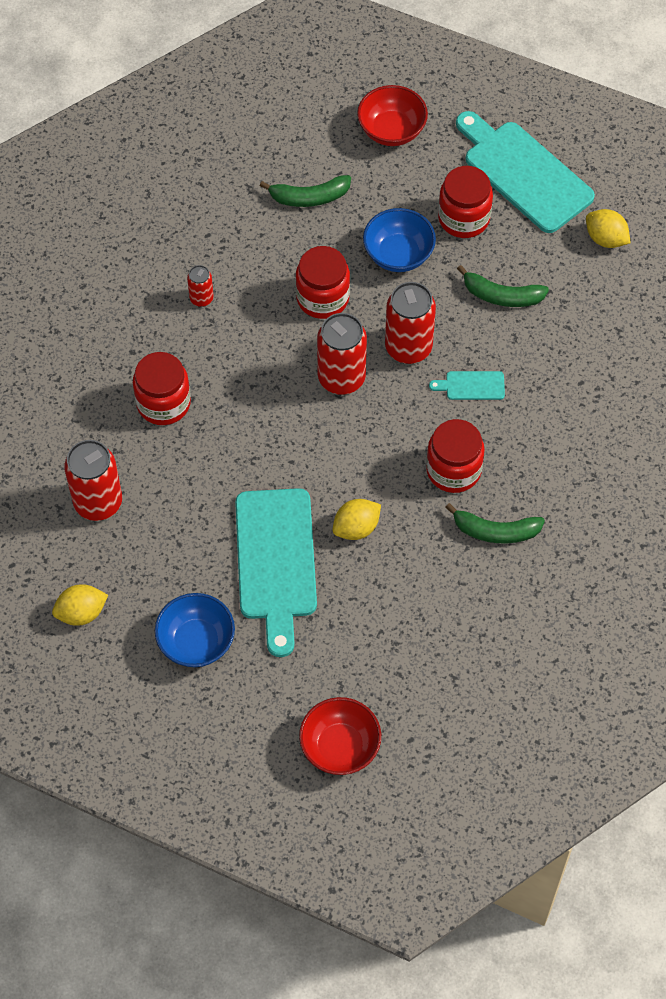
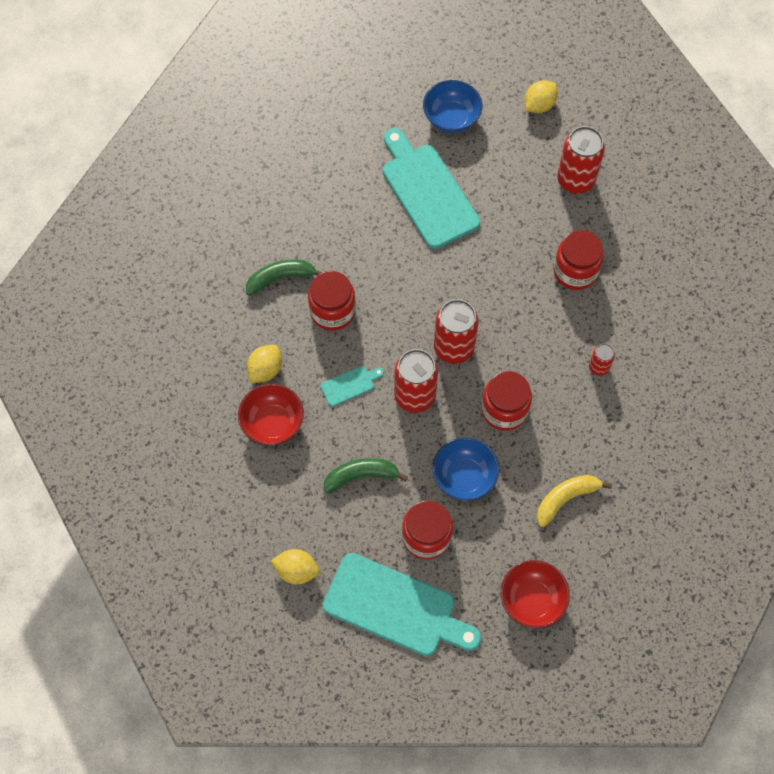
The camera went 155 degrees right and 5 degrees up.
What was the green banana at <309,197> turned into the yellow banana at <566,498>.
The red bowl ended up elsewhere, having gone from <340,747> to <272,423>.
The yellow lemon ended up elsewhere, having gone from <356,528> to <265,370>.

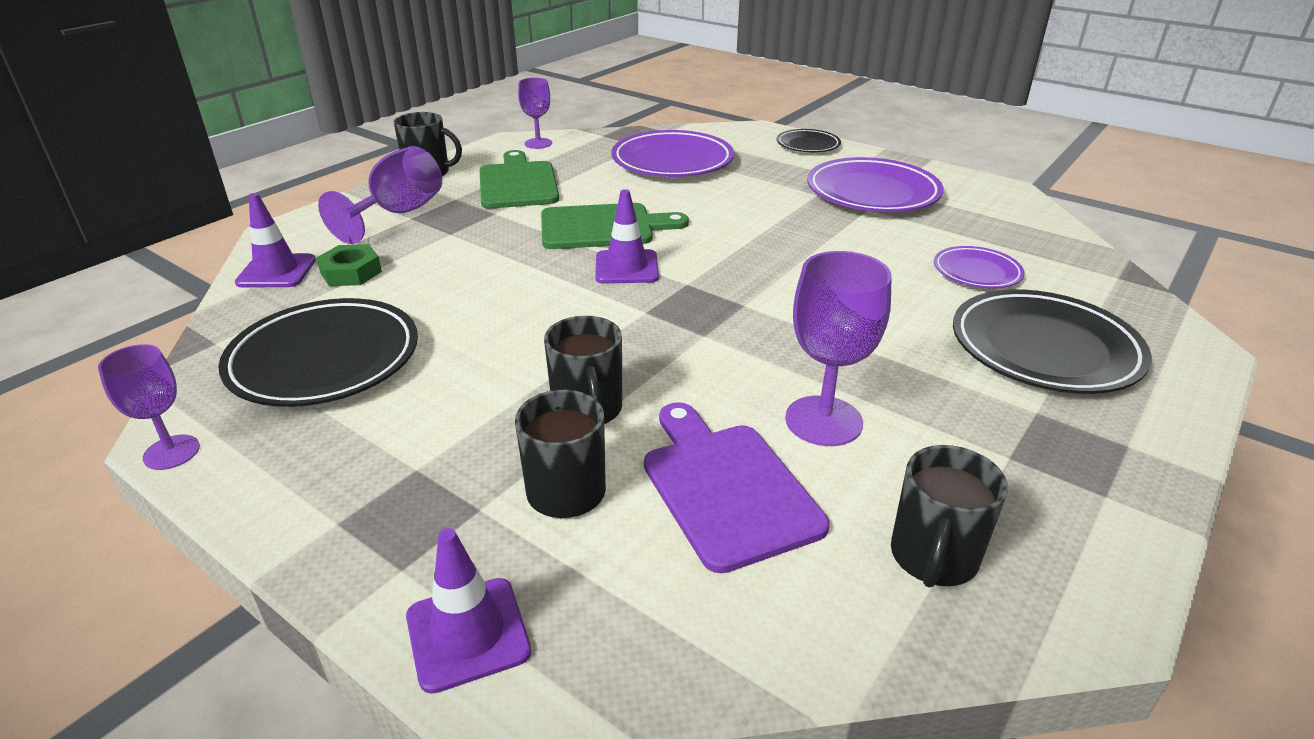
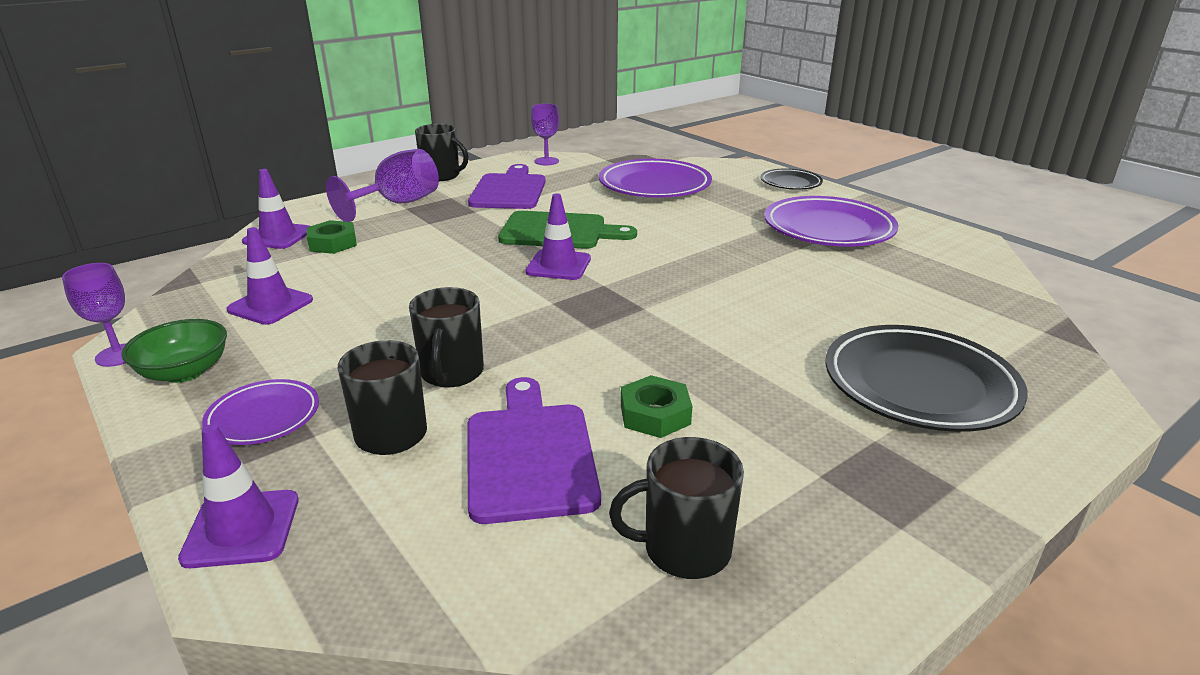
The camera went 15 degrees right and 5 degrees down.
Where the black plate stood at <324,360>, the purple traffic cone came to stand at <270,305>.
What was the green cutting board at <517,183> turned into the purple cutting board at <509,190>.
Where the purple goblet stood at <823,421>, the green nut came to stand at <655,414>.
The black mug at <933,558> ended up facing another way, 45 degrees clockwise from before.
The purple plate ended up elsewhere, having gone from <976,272> to <263,417>.
The second view gained the green bowl at <185,372>.

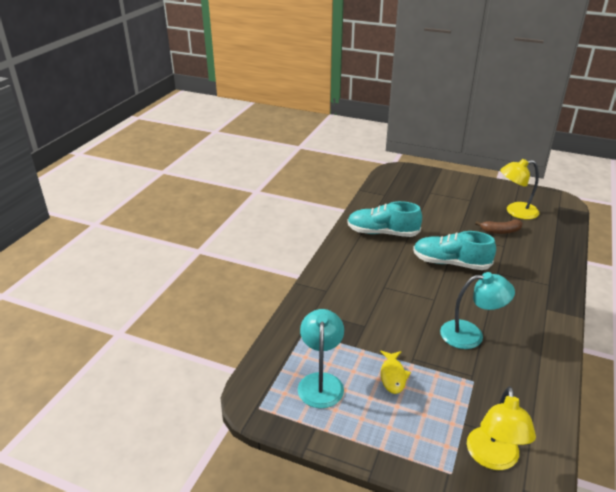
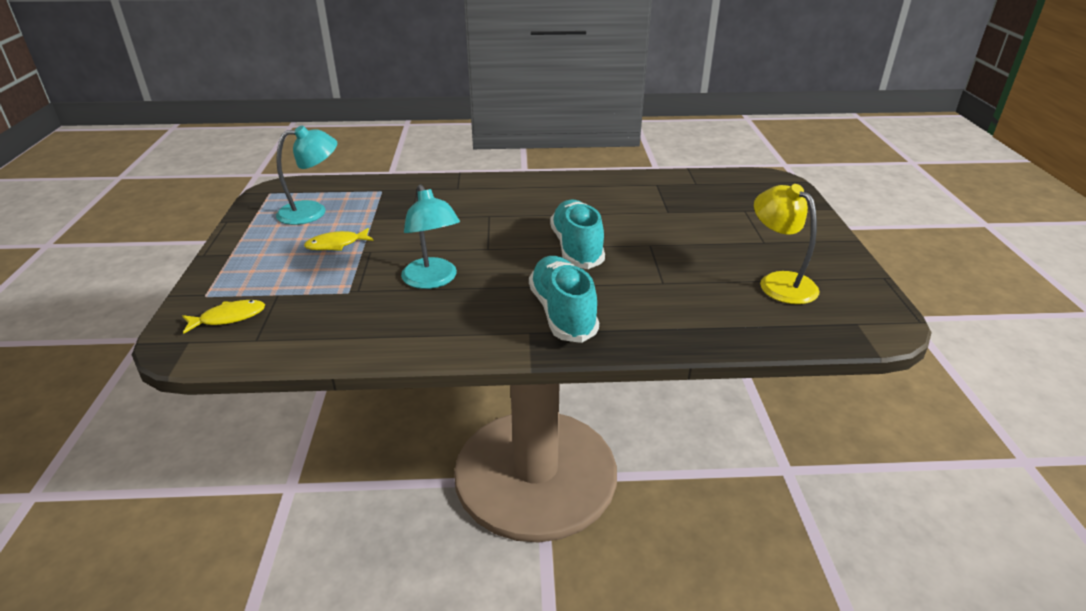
The camera went 65 degrees right and 0 degrees up.
The turquoise shoe ended up elsewhere, having gone from <382,233> to <562,313>.
Where the yellow lamp stood at <493,458>, the yellow fish came to stand at <229,318>.
The second view lost the brown banana at <500,231>.

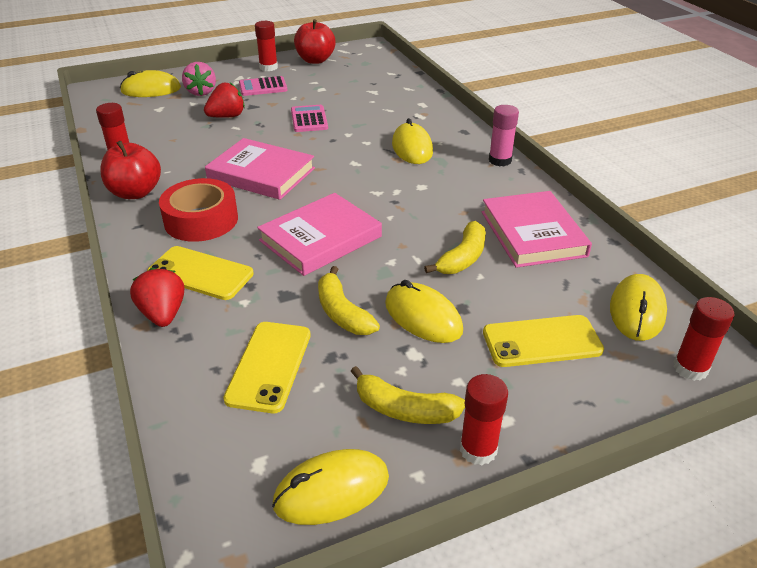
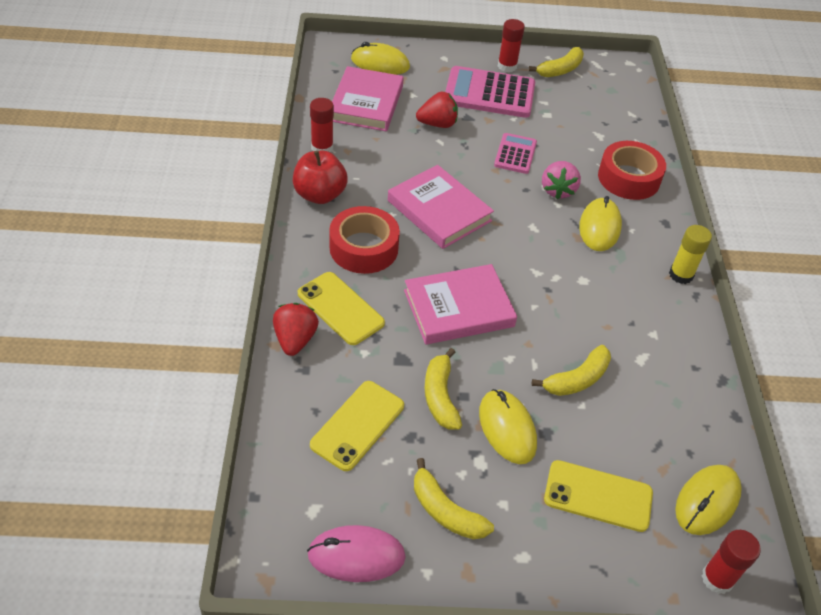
The camera went 20 degrees right and 10 degrees up.
The pink strawberry ended up elsewhere, having gone from <201,92> to <558,190>.
The size of the pink calculator at <263,87> changed by a factor of 1.79.
What was the yellow mouse at <331,490> turned into the pink mouse at <356,556>.
Where the red apple stood at <315,60>, the yellow banana came to stand at <560,70>.
The second view lost the red glue stick at <478,449>.
The pink book ended up elsewhere, having gone from <533,234> to <366,103>.
What was the pink glue stick at <500,160> turned into the yellow glue stick at <681,275>.
The second view gained the red tape at <628,178>.

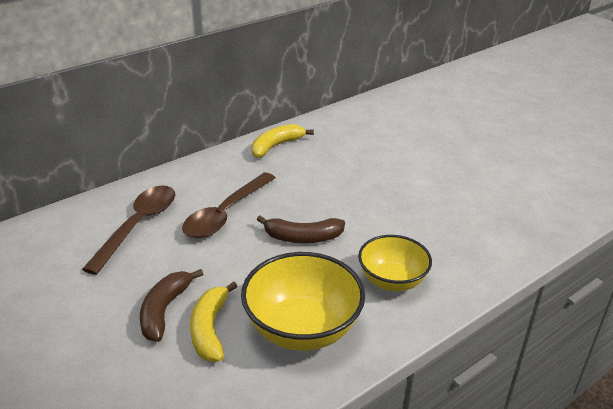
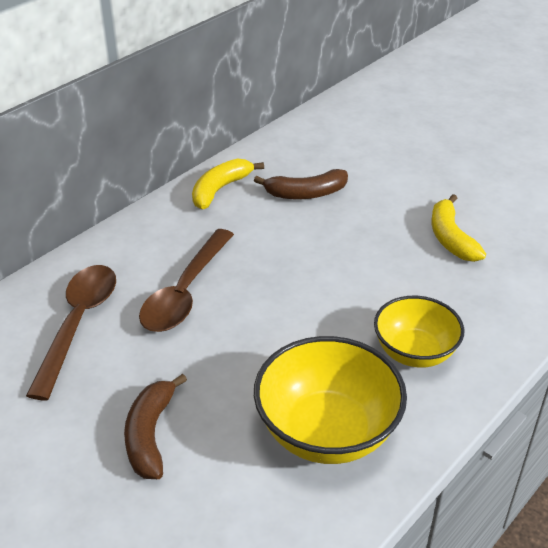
The camera went 10 degrees left and 5 degrees up.
The yellow banana ended up elsewhere, having gone from <210,329> to <451,238>.
The brown banana ended up elsewhere, having gone from <303,237> to <306,193>.

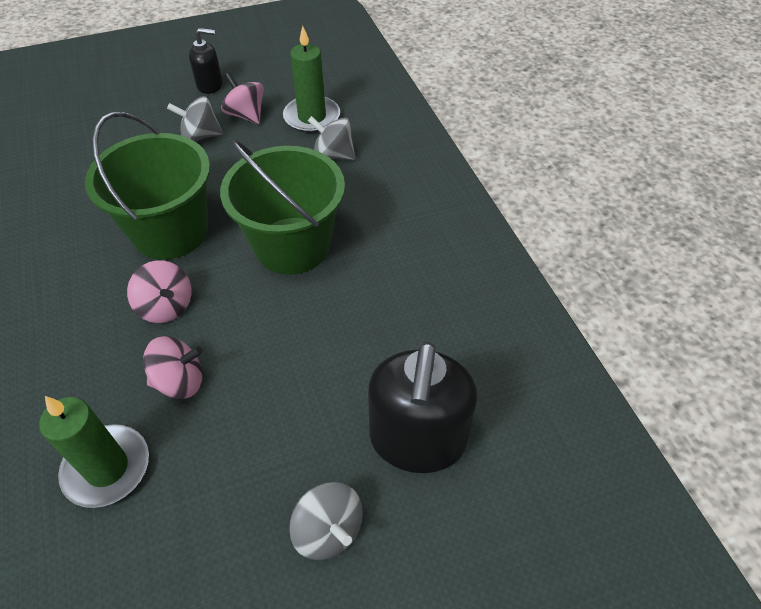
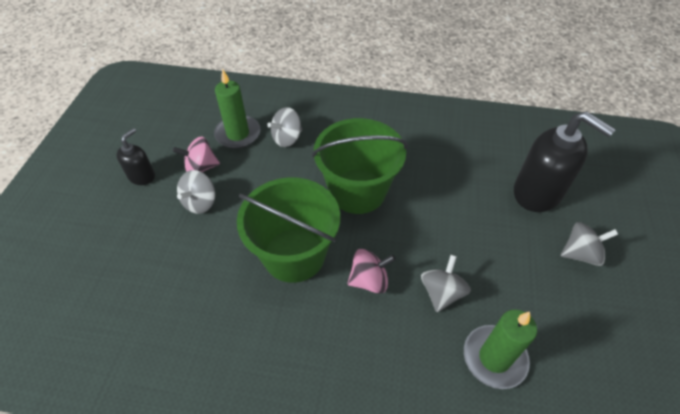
The camera went 60 degrees left and 0 degrees up.
What was the pink spinning top at <180,381> turned into the grey spinning top at <441,293>.

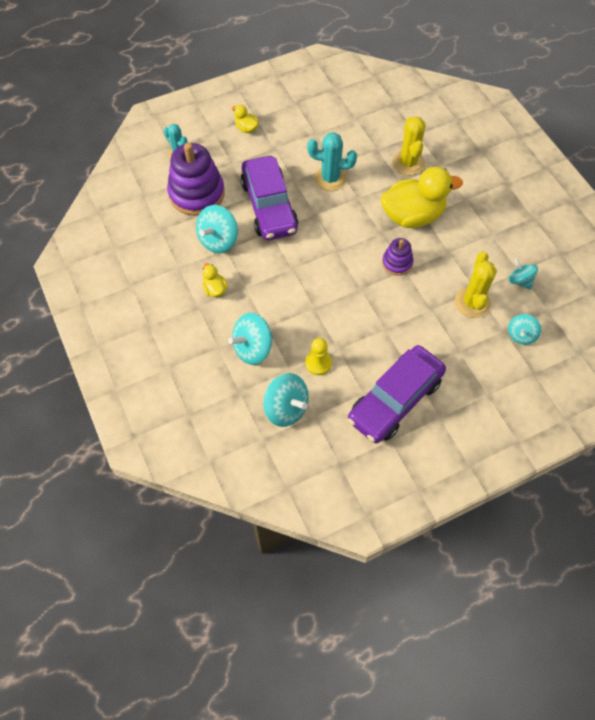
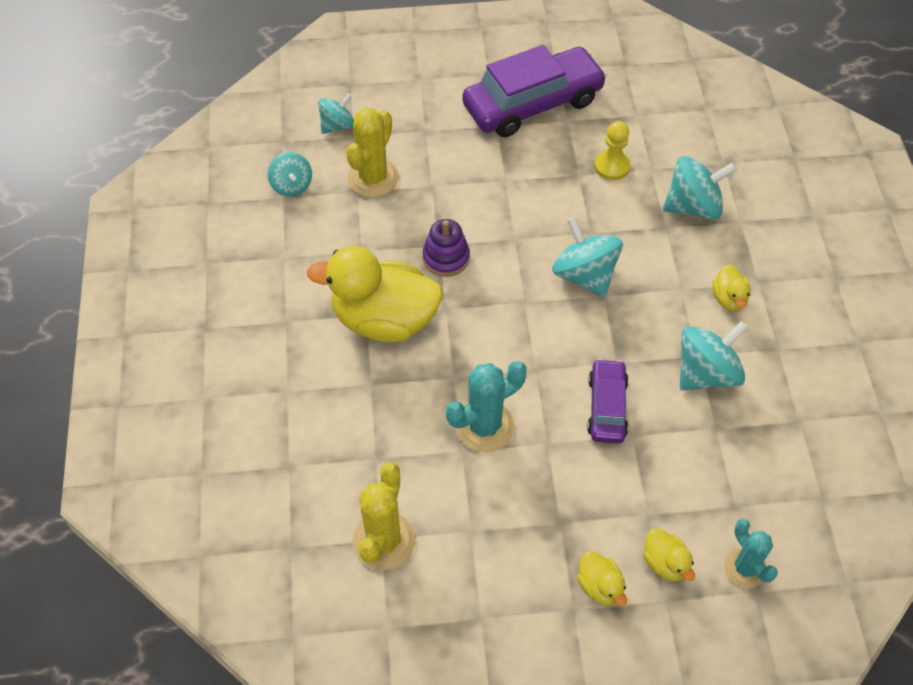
The camera went 160 degrees left and 5 degrees down.
The second view lost the purple stacking toy at <197,194>.
The size of the purple car at <269,206> changed by a factor of 0.54.
The turquoise spinning top ended up elsewhere, having gone from <286,408> to <584,275>.
The turquoise cactus at <330,178> ended up facing another way, 60 degrees counterclockwise from before.
The yellow cactus ended up elsewhere, having gone from <408,163> to <384,541>.
The second view gained the yellow duck at <665,563>.

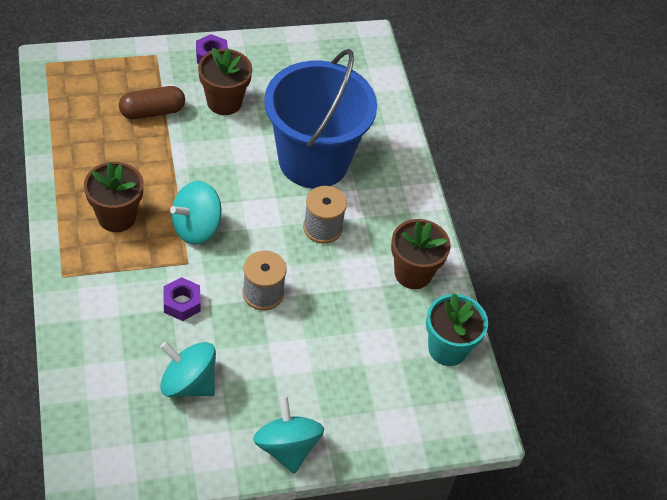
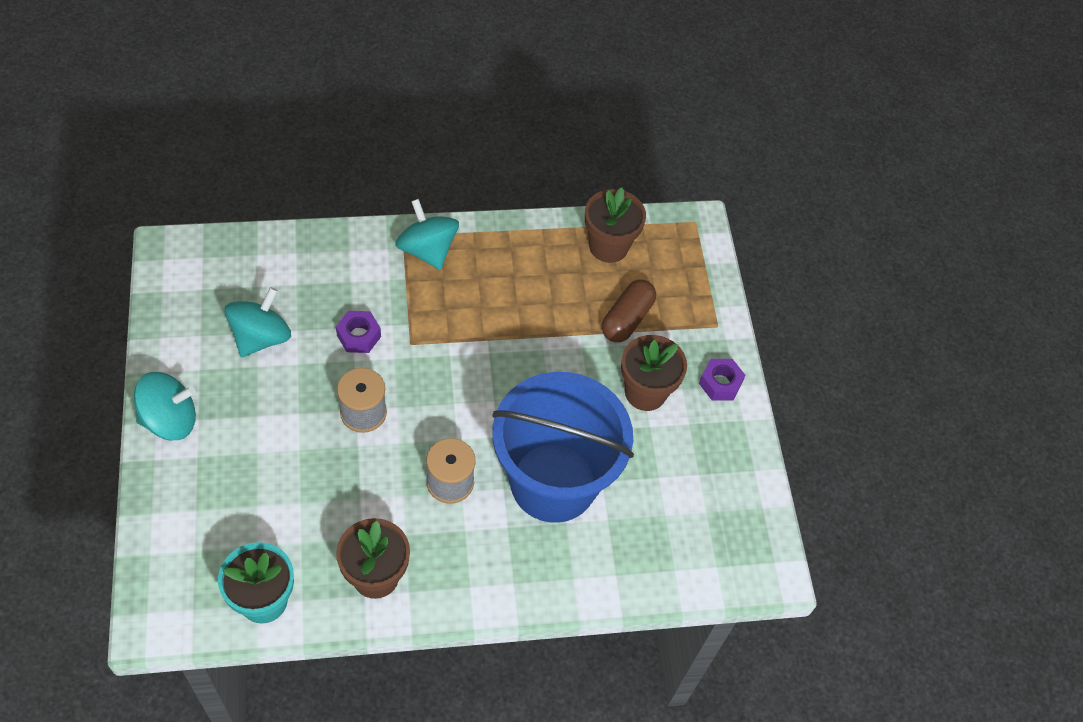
The camera went 95 degrees right and 5 degrees up.
The brown flower pot ended up elsewhere, having gone from <116,217> to <608,246>.
The brown capsule at <152,111> ended up facing another way, 45 degrees clockwise from before.
The turquoise spinning top ended up elsewhere, having gone from <196,227> to <427,250>.

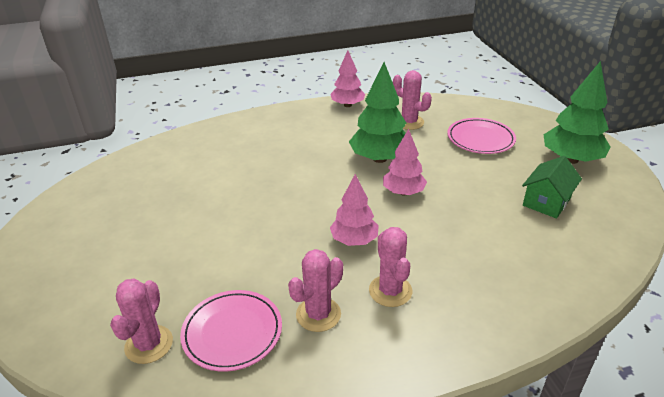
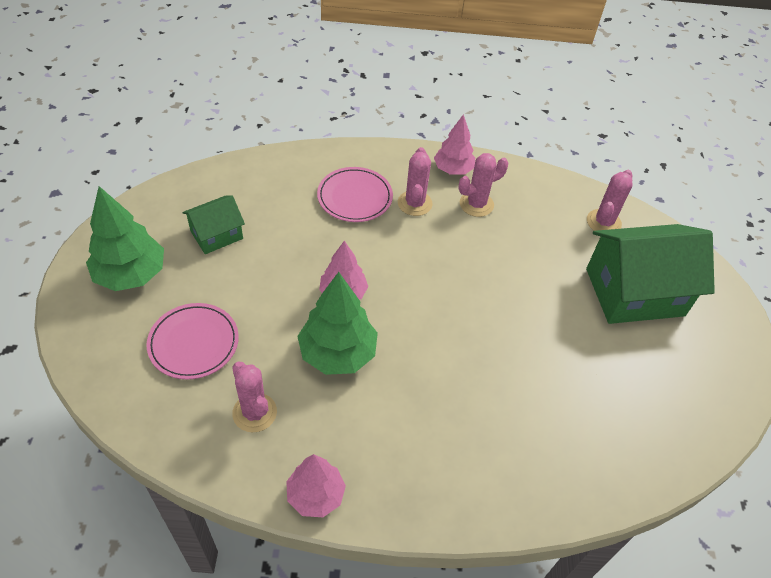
The camera went 165 degrees left and 15 degrees up.
The pink plate ended up elsewhere, having gone from <232,332> to <355,197>.
The pink tree ended up elsewhere, having gone from <354,240> to <453,169>.
The second view gained the green house at <634,292>.

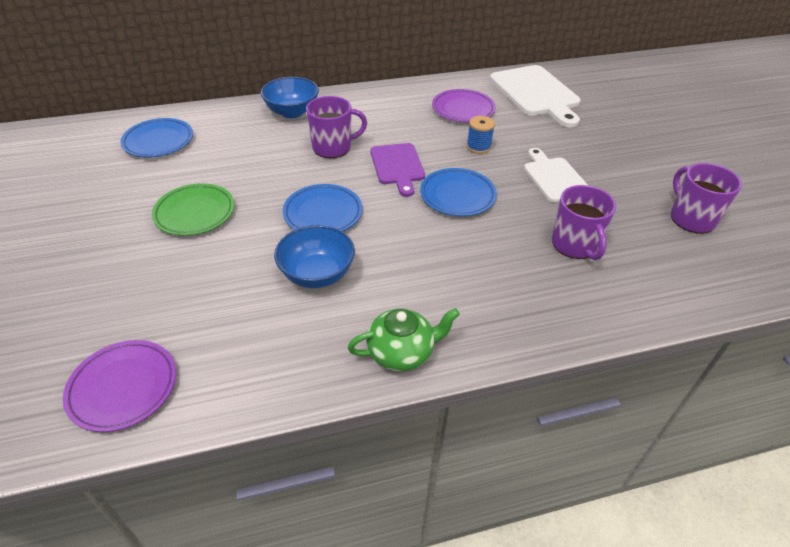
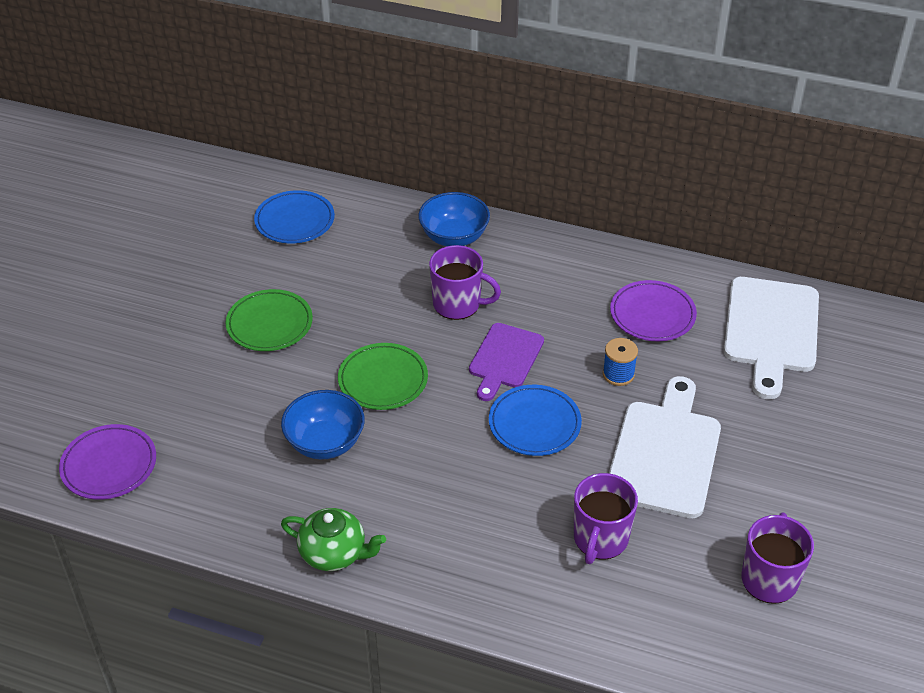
The camera went 35 degrees right and 0 degrees up.
What was the blue plate at <323,213> turned into the green plate at <383,380>.
The size of the white cutting board at <554,177> changed by a factor of 1.60.

